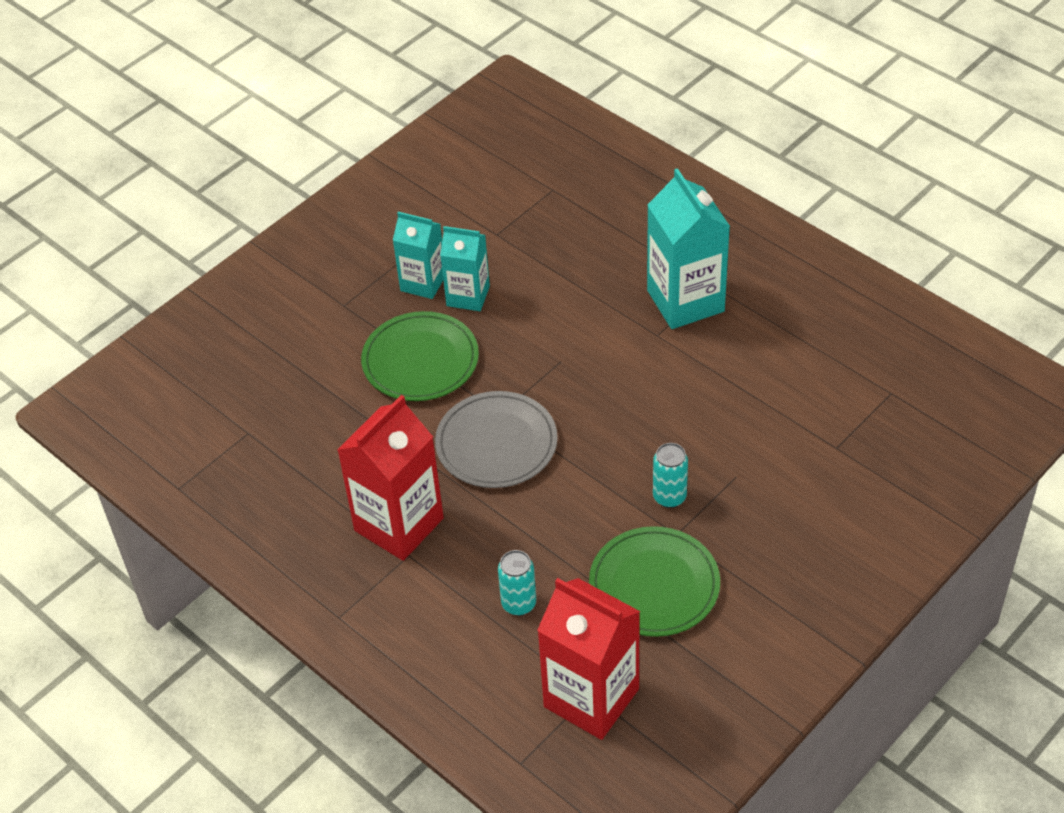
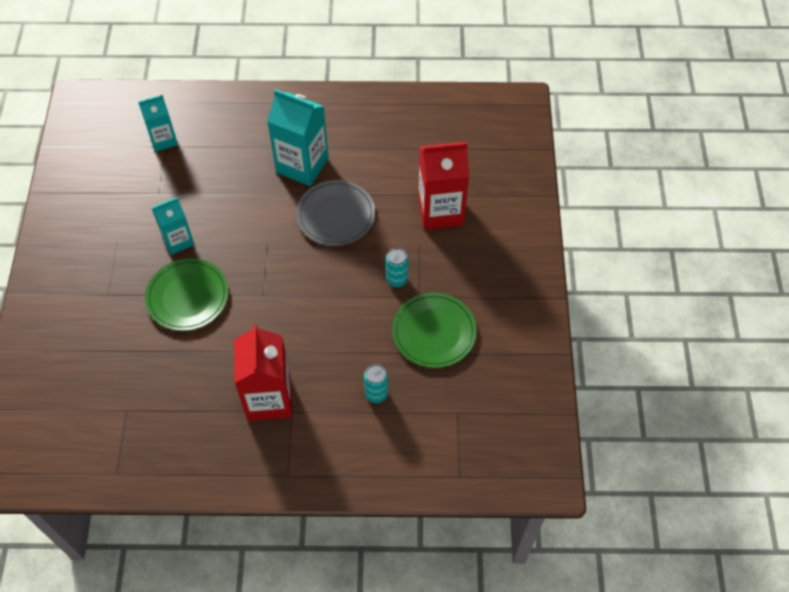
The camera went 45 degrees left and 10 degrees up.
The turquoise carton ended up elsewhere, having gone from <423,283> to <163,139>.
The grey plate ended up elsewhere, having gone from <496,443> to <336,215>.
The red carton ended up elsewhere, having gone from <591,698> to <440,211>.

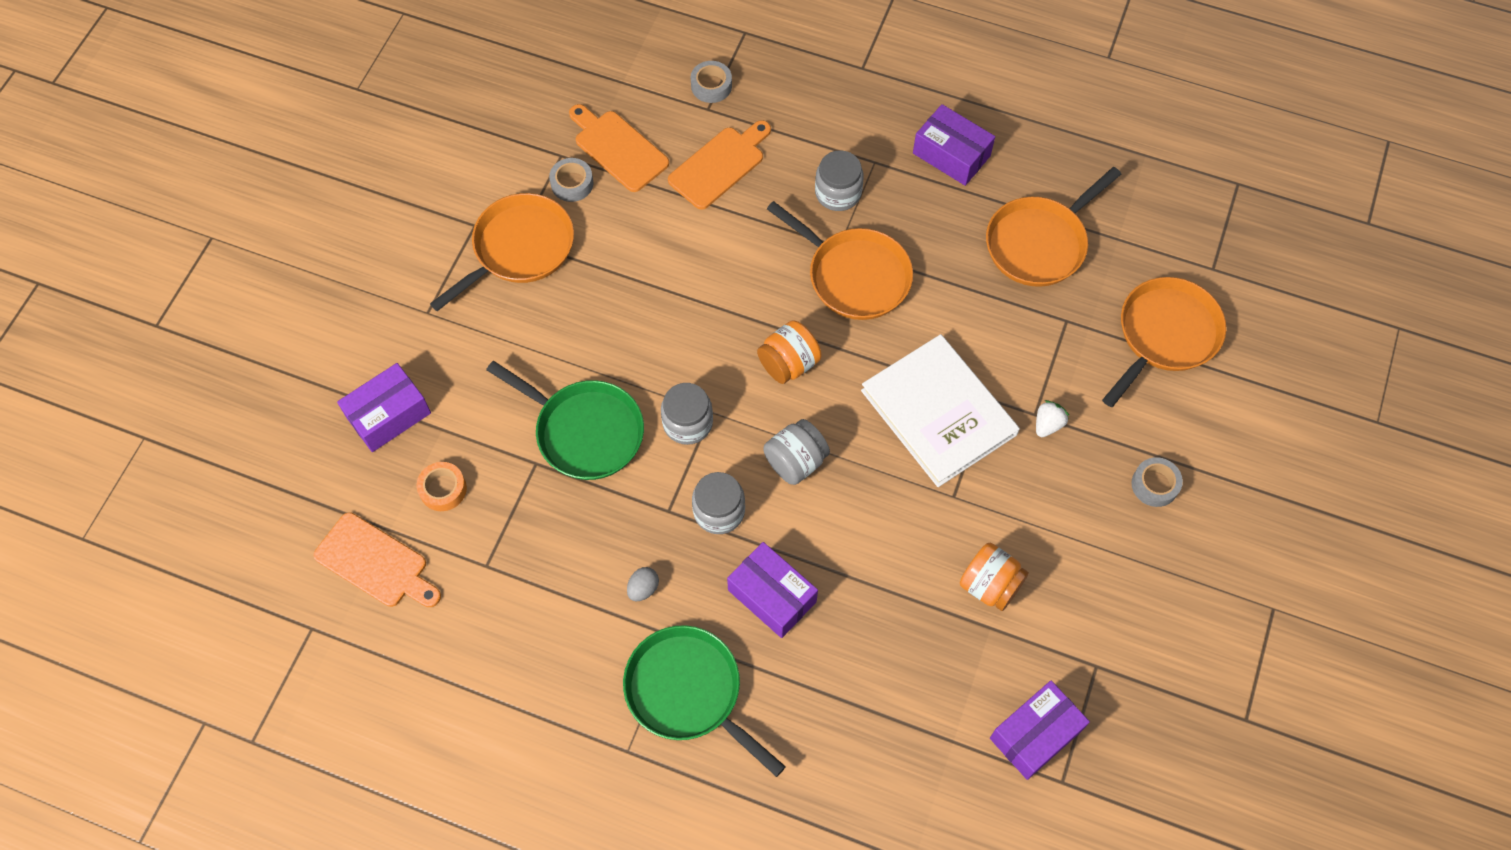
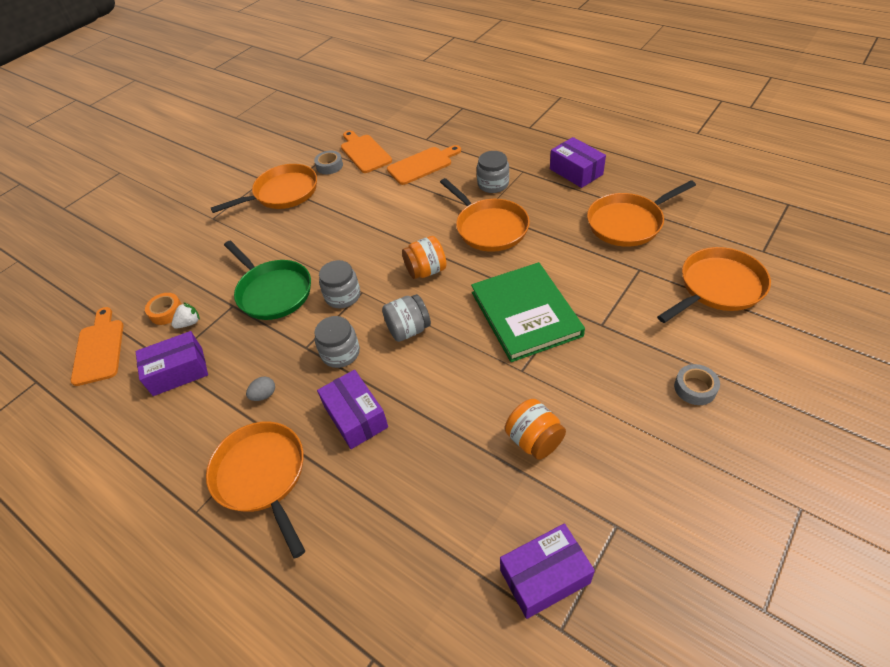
The camera went 20 degrees right and 15 degrees down.
The orange cutting board at <375,563> ended up facing another way, 150 degrees counterclockwise from before.
The purple box ended up elsewhere, having gone from <388,415> to <178,371>.
What was the green pan at <688,692> turned into the orange pan at <262,476>.
The second view lost the grey tape at <711,86>.
What was the white book at <938,412> turned into the green book at <525,313>.
The white strawberry ended up elsewhere, having gone from <1048,424> to <189,323>.

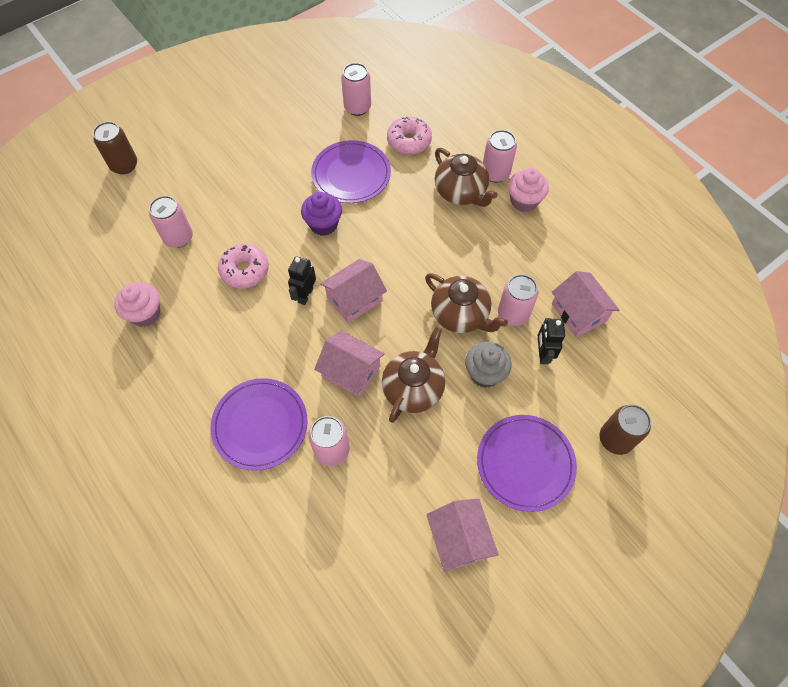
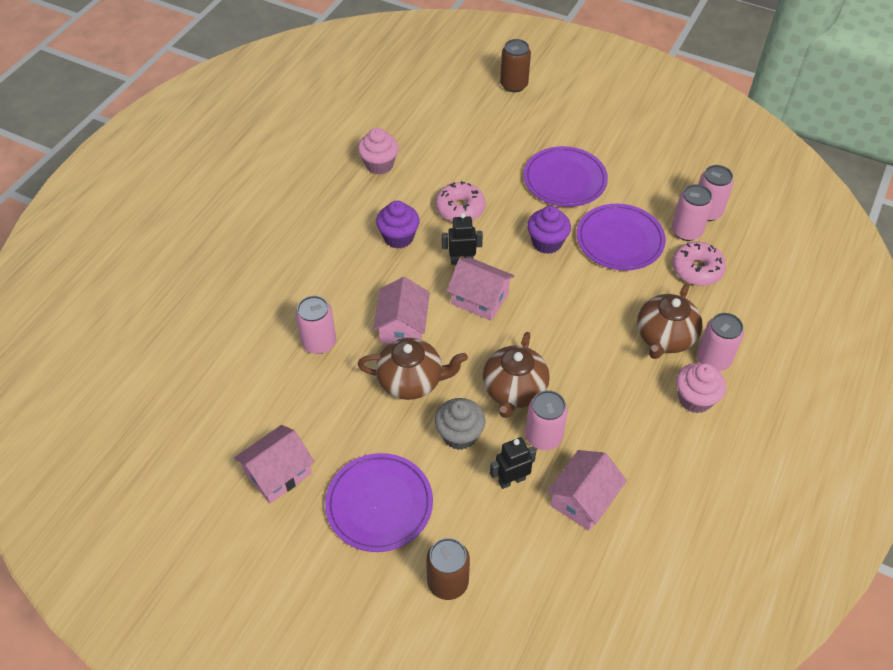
The camera went 65 degrees right and 10 degrees down.
The pink can ended up elsewhere, having gone from <178,237> to <686,231>.
The purple plate ended up elsewhere, having gone from <260,425> to <565,179>.
The second view gained the purple cupcake at <398,237>.

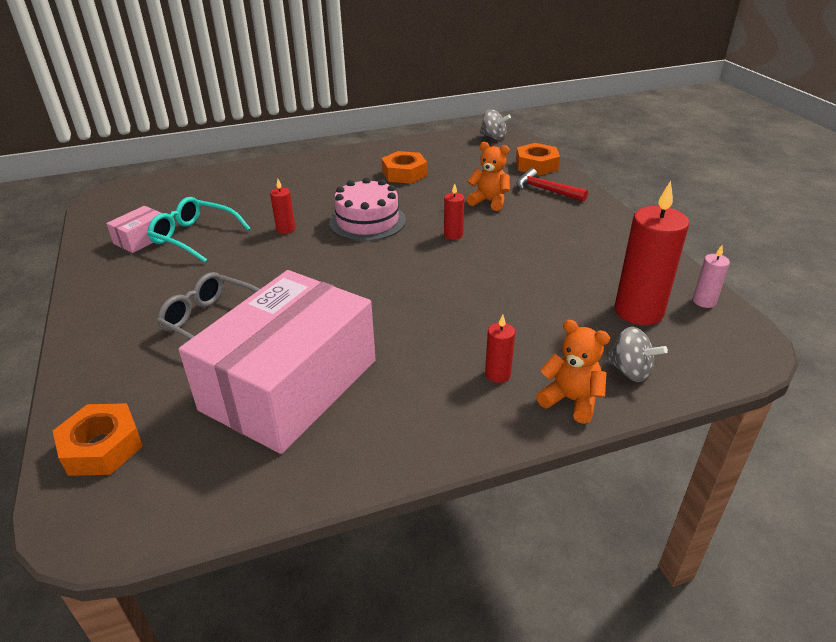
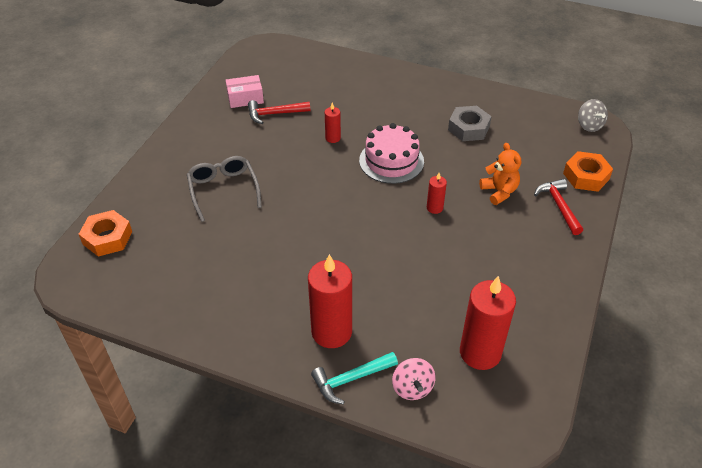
The camera went 40 degrees right and 10 degrees up.
Where the turquoise glasses stood at <195,237>, the red hammer came to stand at <275,114>.
The second view lost the pink box at <290,385>.
What was the orange nut at <404,173> turned into the grey nut at <468,128>.
The size of the red candle at <497,374> changed by a factor of 2.09.
Where the orange teddy bear stood at <571,400>, the turquoise hammer came to stand at <351,379>.
What was the grey spinning top at <630,371> turned into the pink spinning top at <412,388>.
The second view lost the pink candle at <704,301>.

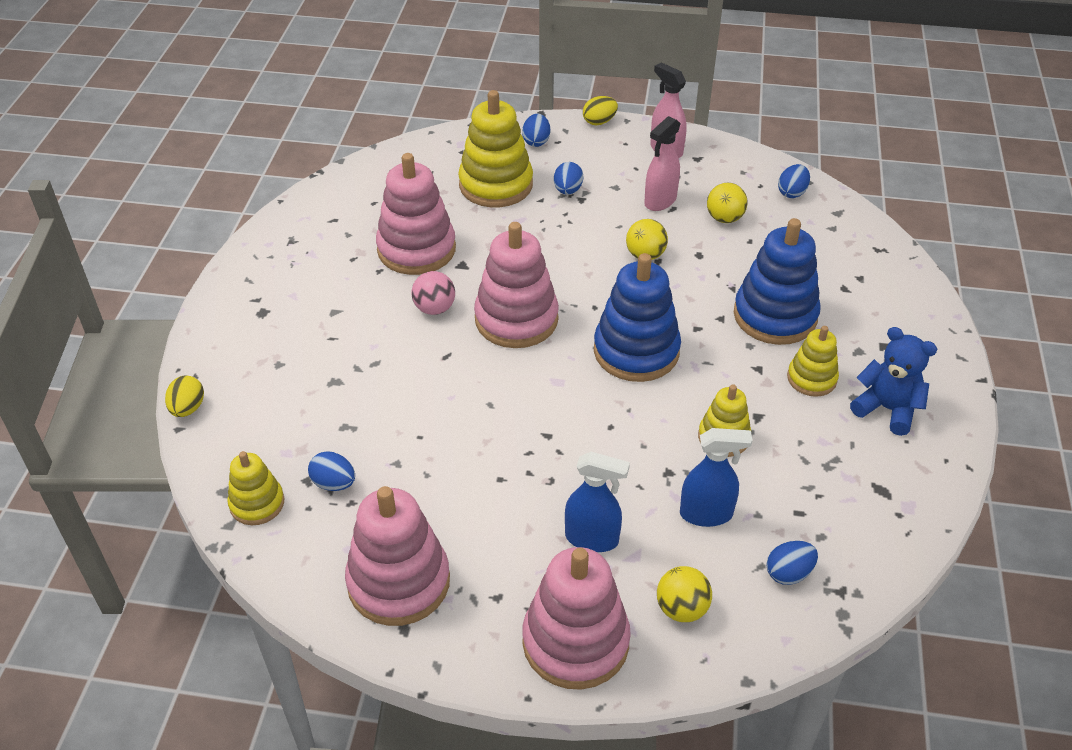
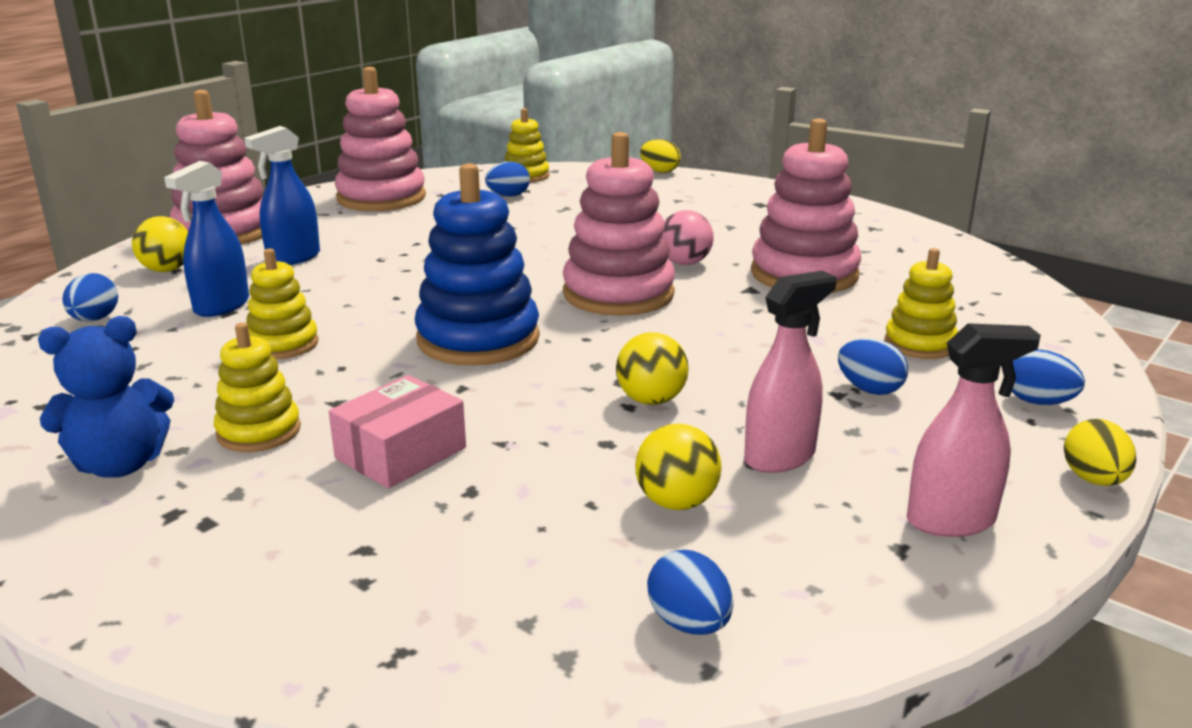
The camera went 120 degrees right and 20 degrees down.
The size of the yellow stacking toy at <496,185> changed by a factor of 0.56.
The pink spray bottle at <660,201> ended up facing another way, 75 degrees clockwise from before.
Where the blue stacking toy stood at <775,316>, the pink box came to stand at <401,453>.

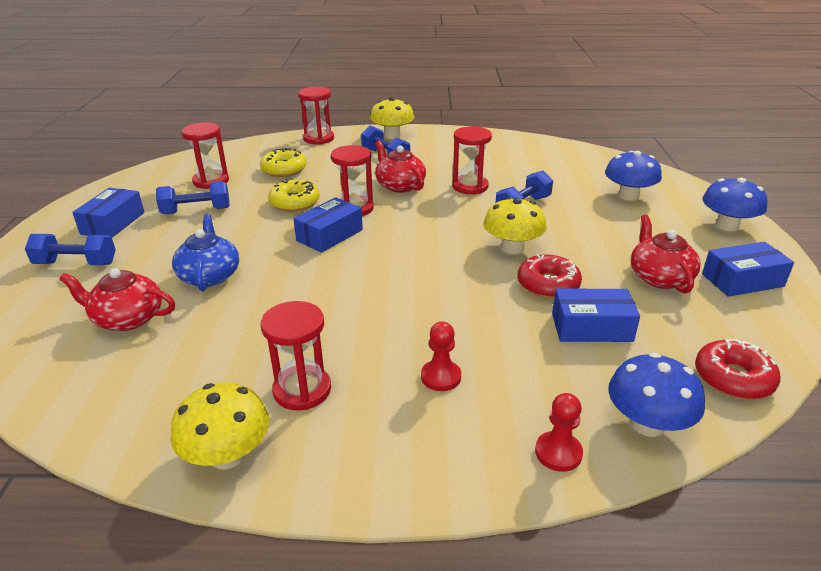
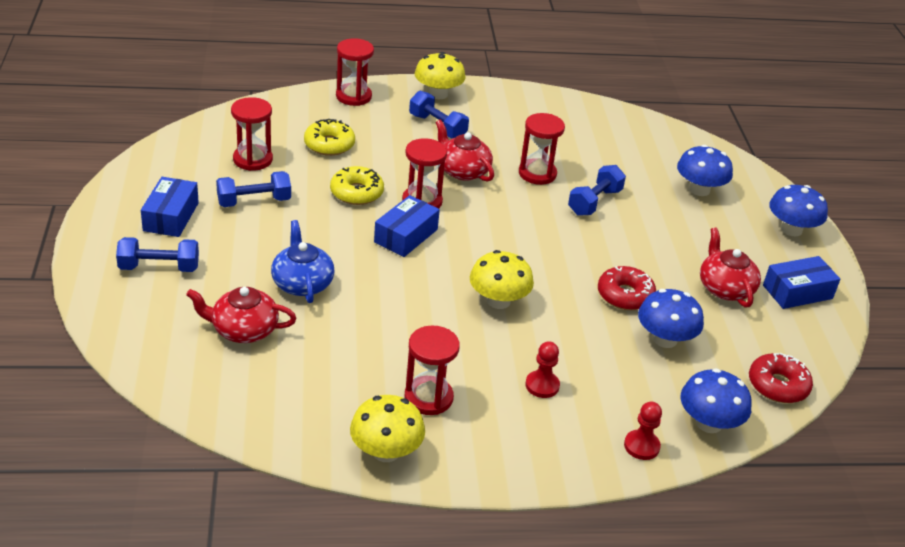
The camera went 10 degrees left and 5 degrees up.
The yellow mushroom ended up elsewhere, having gone from <512,248> to <498,301>.
Where the blue box stood at <591,327>, the blue mushroom came to stand at <665,339>.

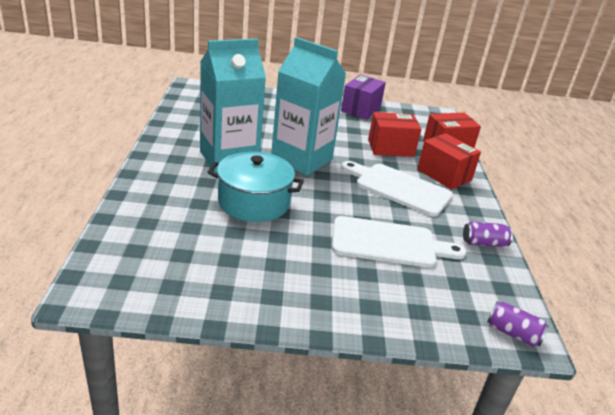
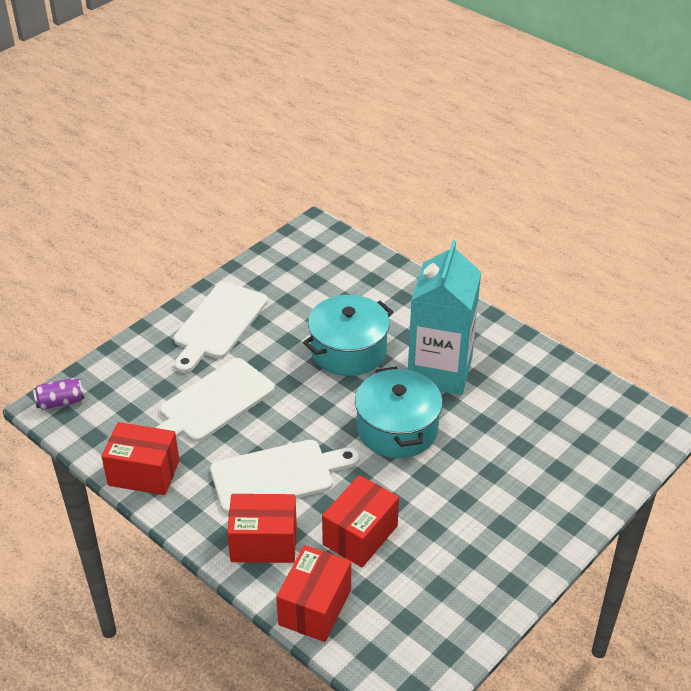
The camera went 135 degrees right and 10 degrees up.
Where the turquoise carton stood at <302,159>, the turquoise pot came to stand at <397,429>.
The second view lost the purple box at <361,109>.
Where the purple can stood at <484,243>, the red box came to stand at <144,473>.
The second view gained the white cutting board at <218,324>.

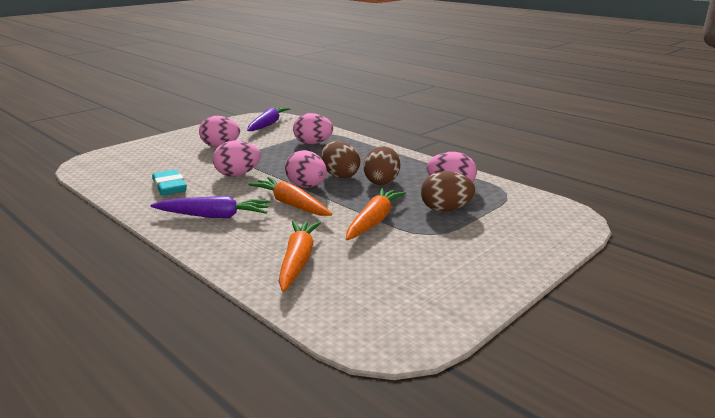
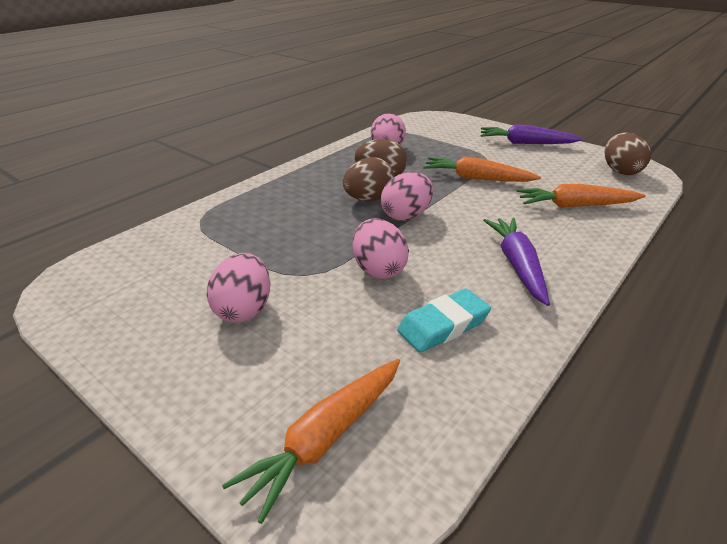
The camera went 95 degrees left and 10 degrees up.
The purple carrot ended up elsewhere, having gone from <268,124> to <525,143>.
The orange carrot ended up elsewhere, having gone from <291,204> to <325,439>.
The second view lost the pink egg at <313,143>.
The brown egg ended up elsewhere, having gone from <445,209> to <620,171>.

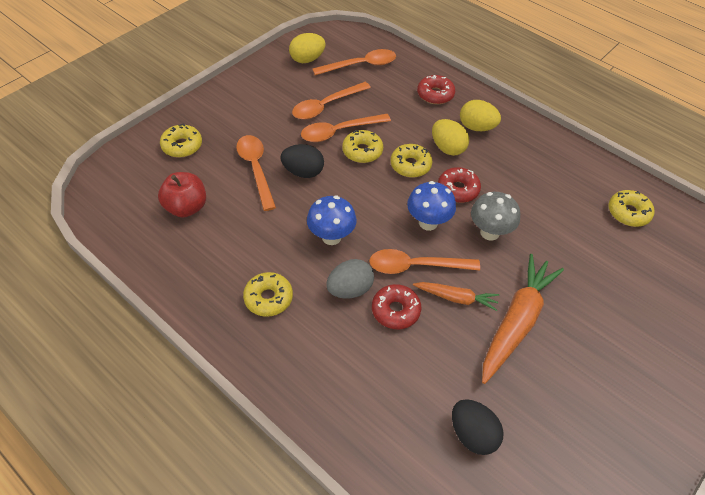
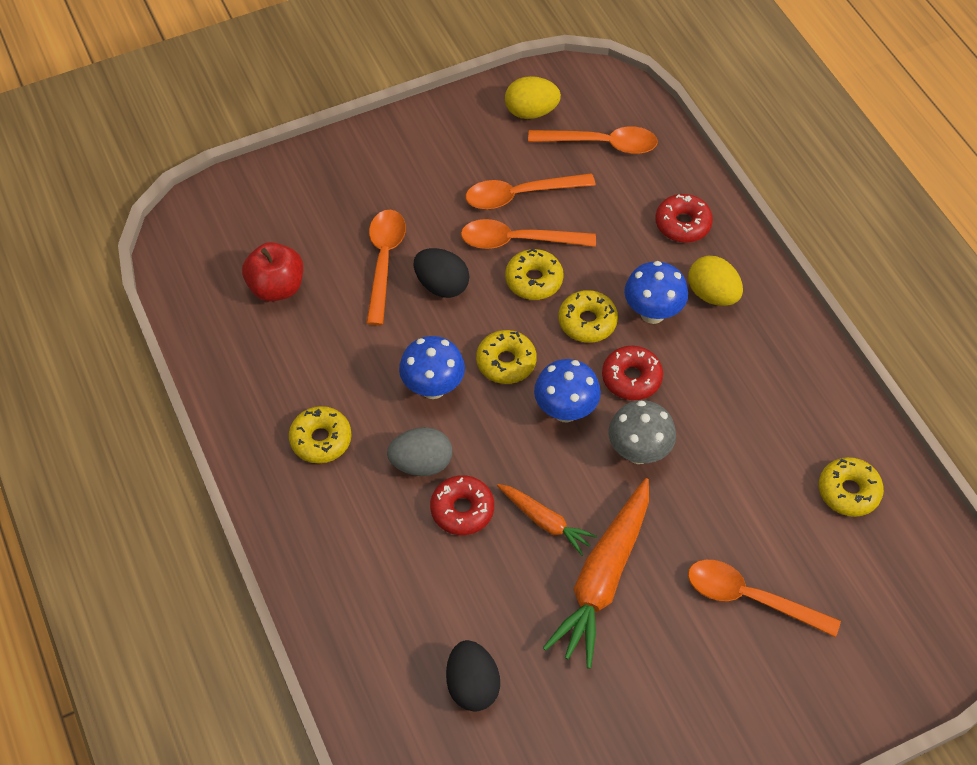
The camera went 25 degrees right and 5 degrees up.
The yellow donut ended up elsewhere, having gone from <182,146> to <506,362>.
The orange spoon ended up elsewhere, having gone from <415,266> to <749,598>.
Where the yellow egg stood at <447,148>, the blue mushroom came to stand at <652,313>.
The orange carrot at <516,322> ended up facing another way, 150 degrees clockwise from before.

